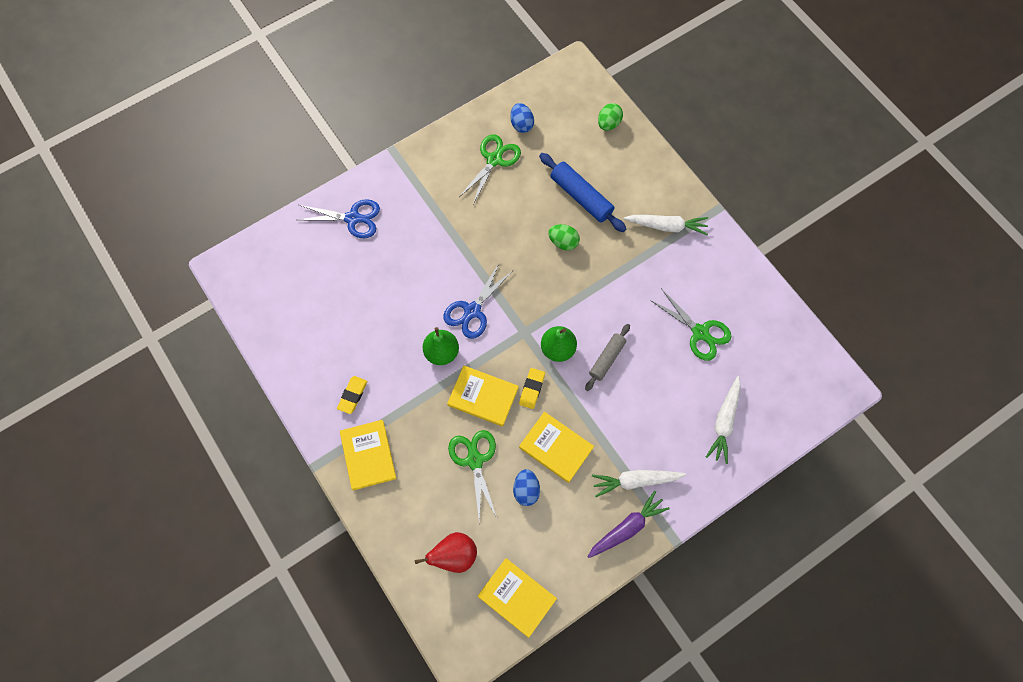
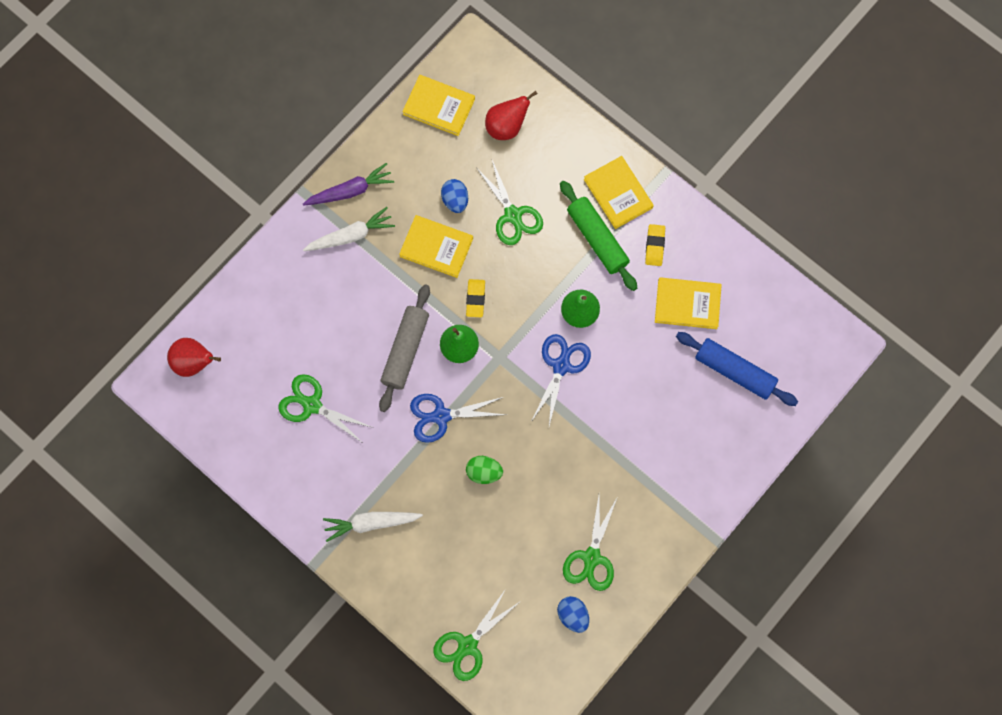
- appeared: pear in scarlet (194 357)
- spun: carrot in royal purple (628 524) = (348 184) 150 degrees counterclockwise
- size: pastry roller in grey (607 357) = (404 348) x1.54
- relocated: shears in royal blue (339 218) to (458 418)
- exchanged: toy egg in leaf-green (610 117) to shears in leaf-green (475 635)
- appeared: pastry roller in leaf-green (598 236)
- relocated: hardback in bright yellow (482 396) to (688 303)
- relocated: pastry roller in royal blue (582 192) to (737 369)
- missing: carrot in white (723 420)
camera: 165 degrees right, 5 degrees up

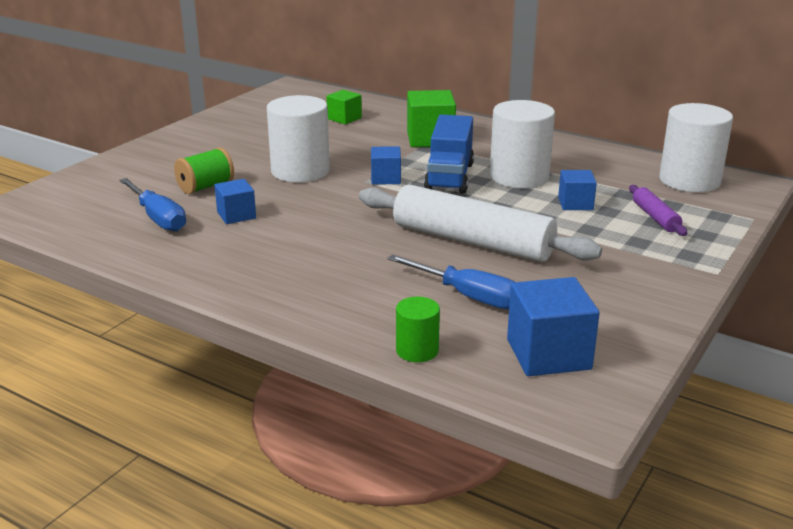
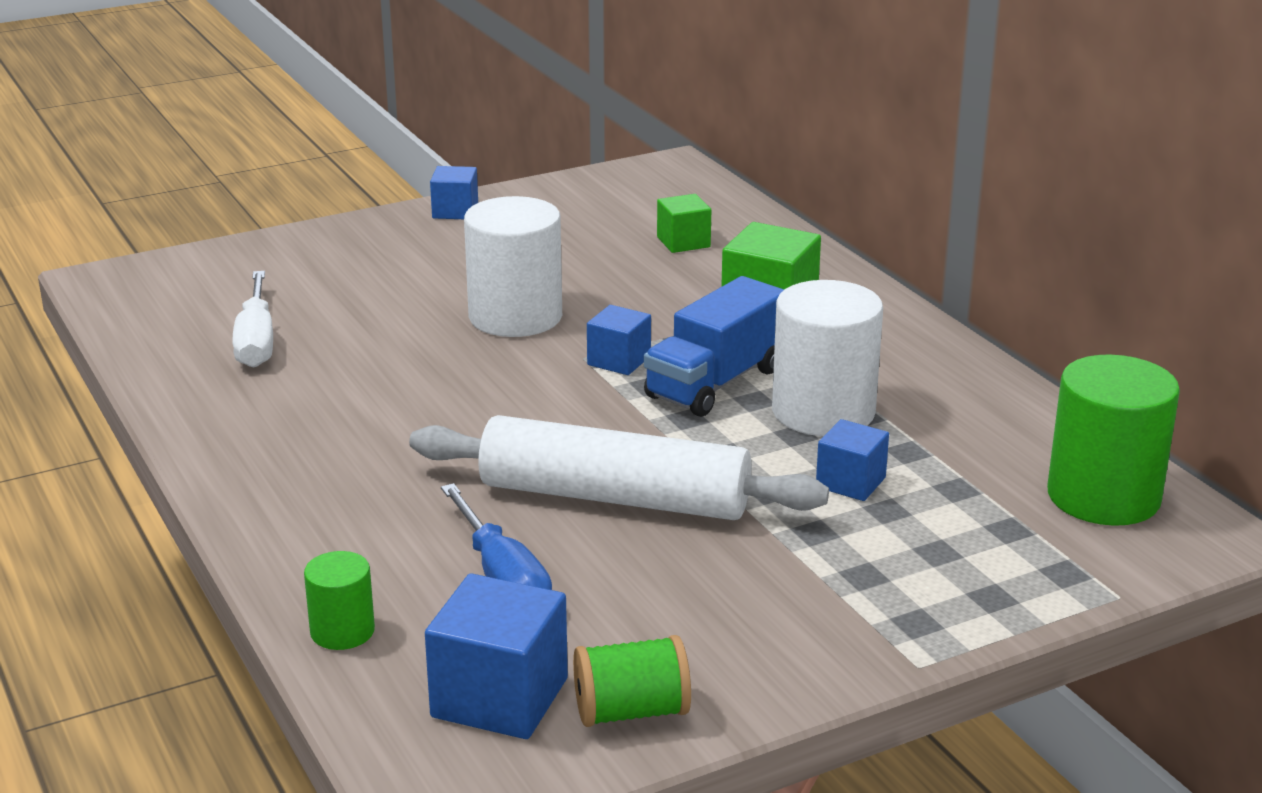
- colour: screwdriver in royal blue (152 205) to screwdriver in white (253 319)
- spun: pastry roller in white (480 223) = (619 467) 45 degrees counterclockwise
- relocated: block in royal blue (235 201) to (454 192)
- relocated: spool in leaf-green (204 170) to (632 681)
- colour: solid cylinder in white (696 147) to solid cylinder in leaf-green (1113 440)
- missing: pastry roller in royal purple (658 210)
camera: 30 degrees right, 0 degrees up

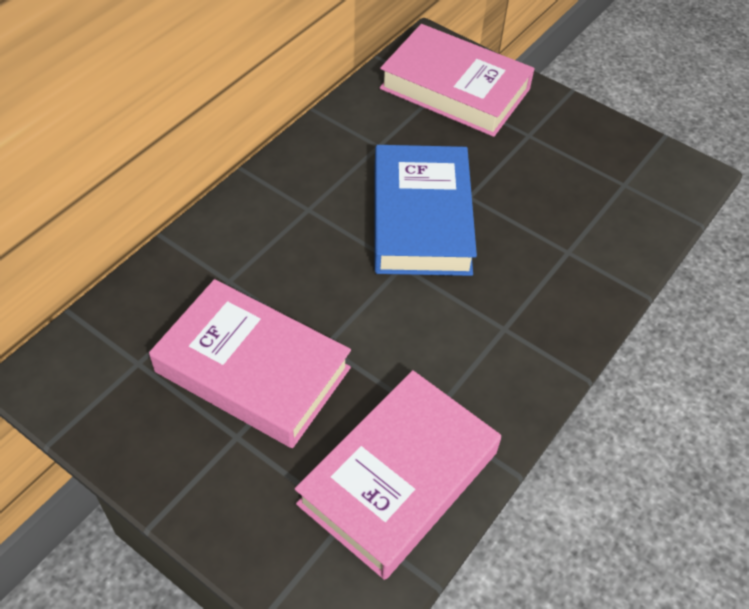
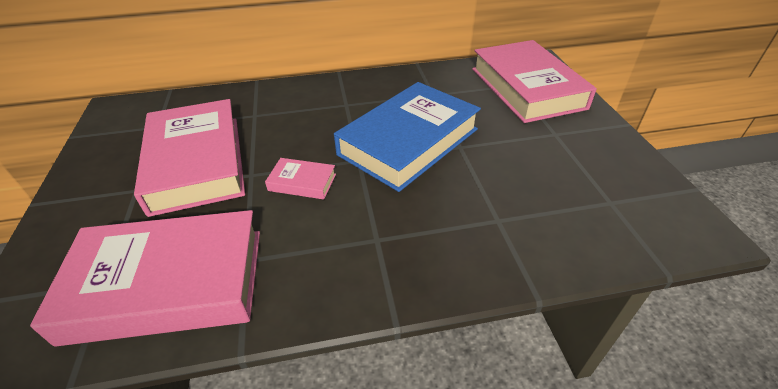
- appeared: hardback in pink (300 178)
camera: 45 degrees right, 10 degrees down

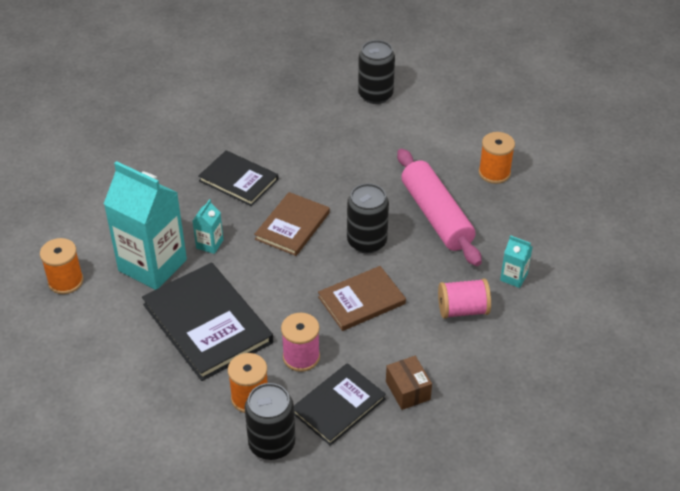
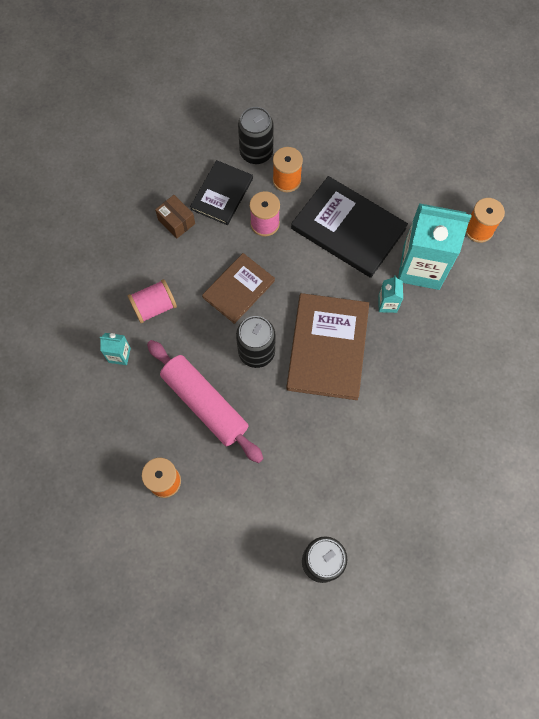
- size: hardback in brown (292 224) = (327 346) x1.59
- missing: hardback in black (238 178)
camera: 160 degrees right, 25 degrees up

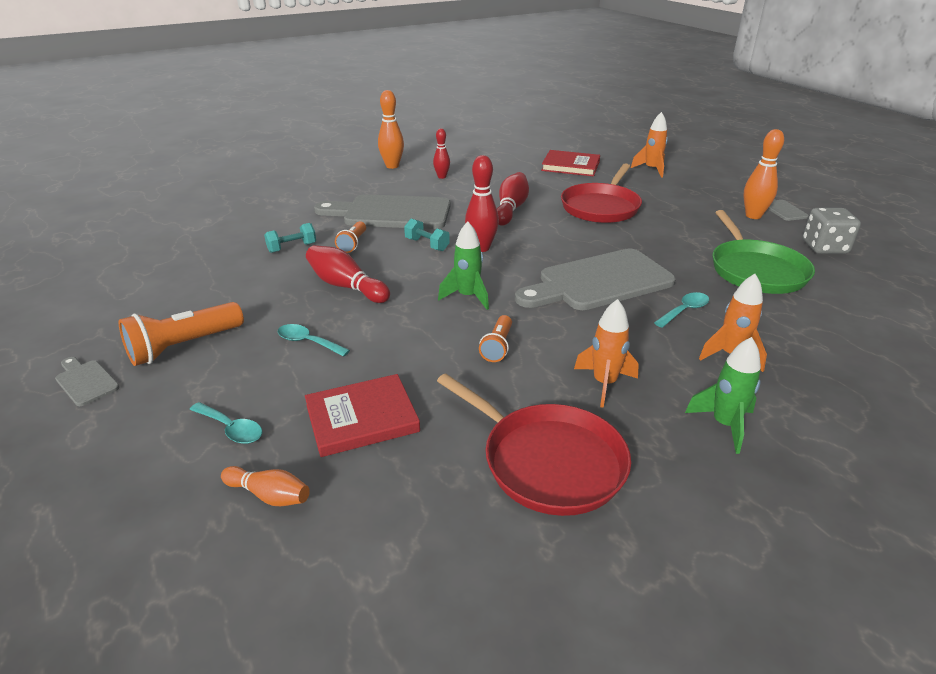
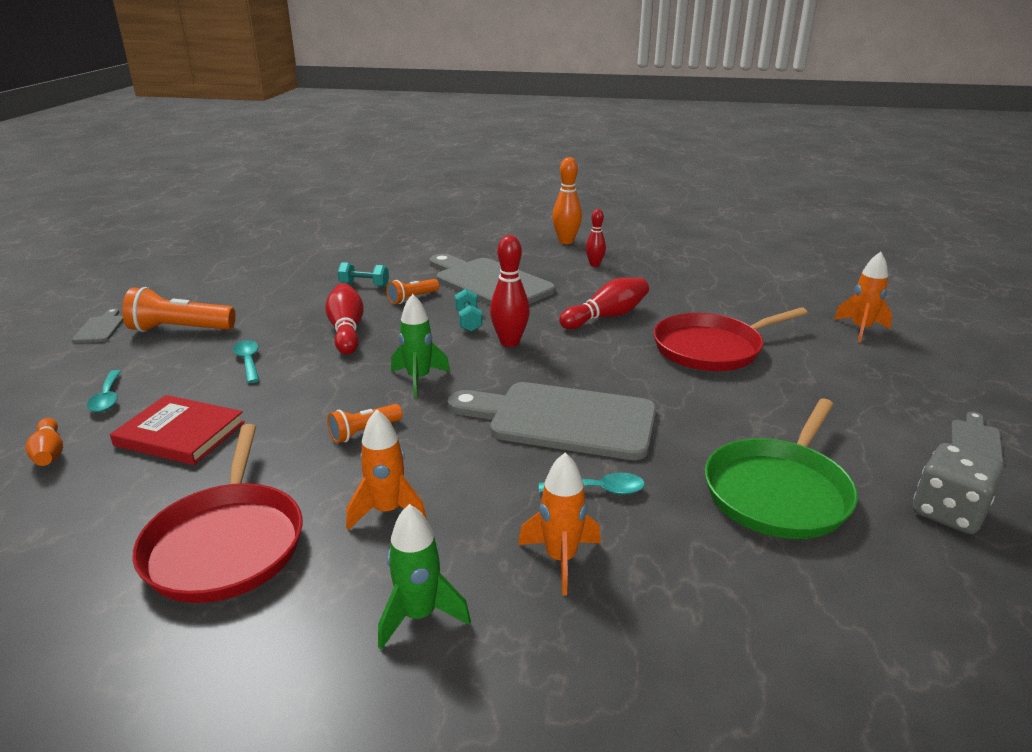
- missing: hardback in scarlet (570 163)
- missing: bowling pin in bright orange (763 174)
camera: 40 degrees right, 5 degrees down

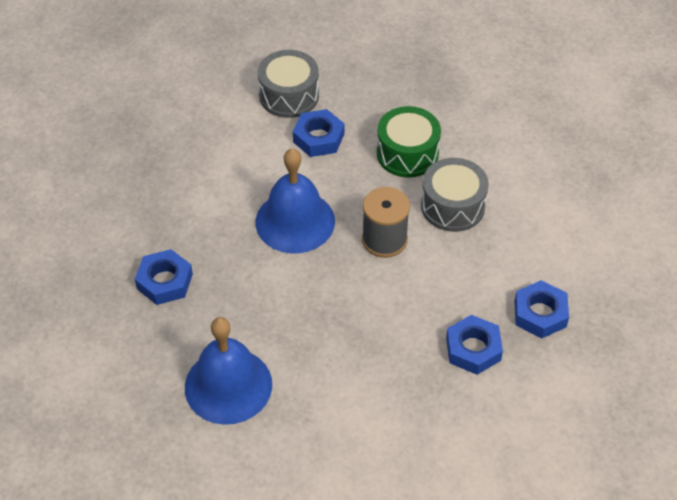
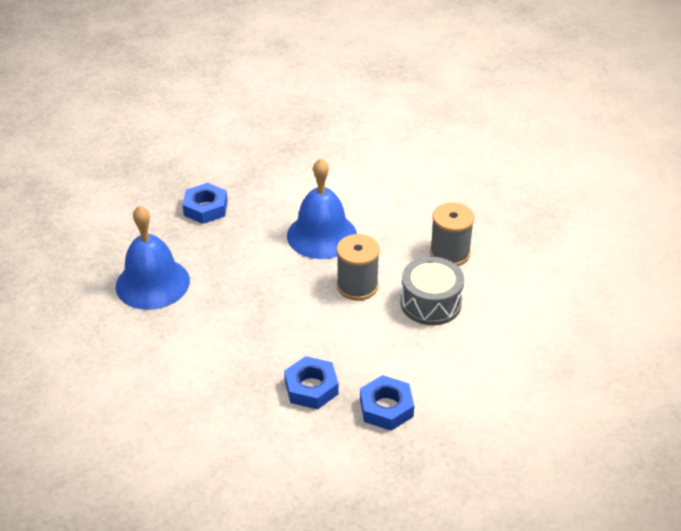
- exchanged: toy drum in leaf-green (409 142) to spool in grey (452 234)
- missing: toy drum in grey (288 84)
- missing: hex nut in royal blue (319 133)
camera: 50 degrees right, 10 degrees down

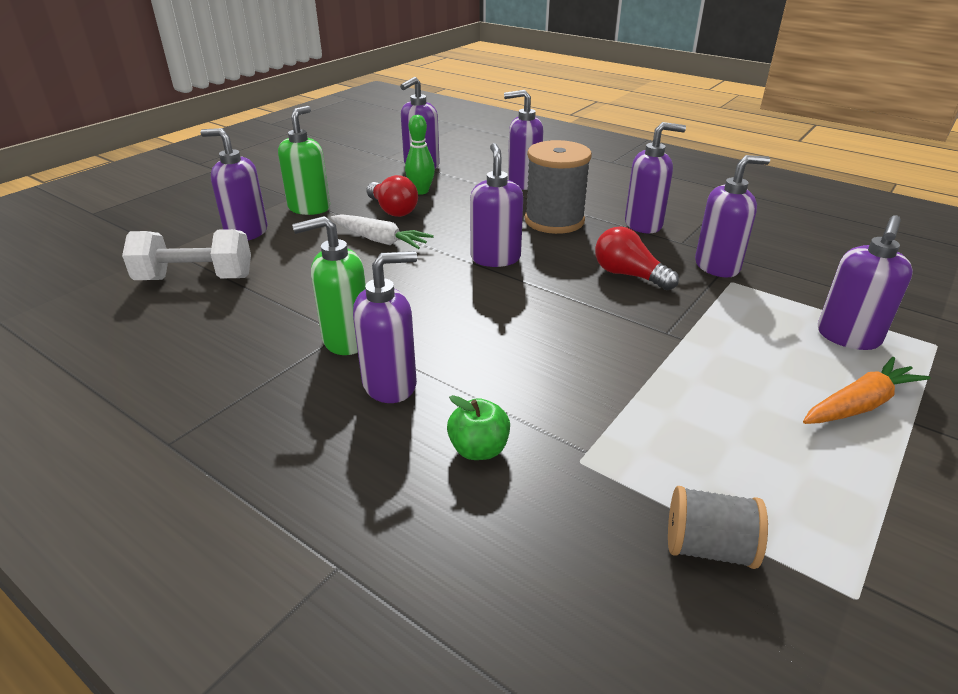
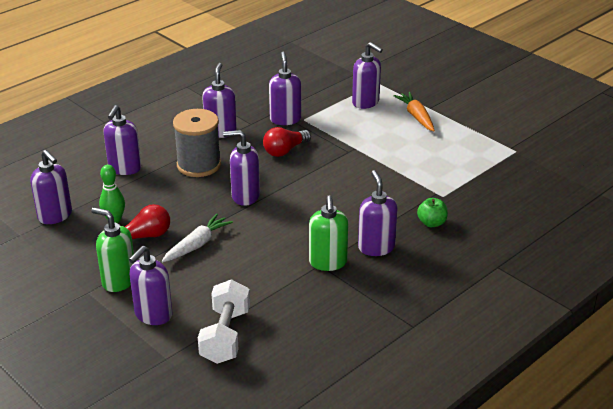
- missing: spool in grey (718 527)
camera: 80 degrees left, 0 degrees up

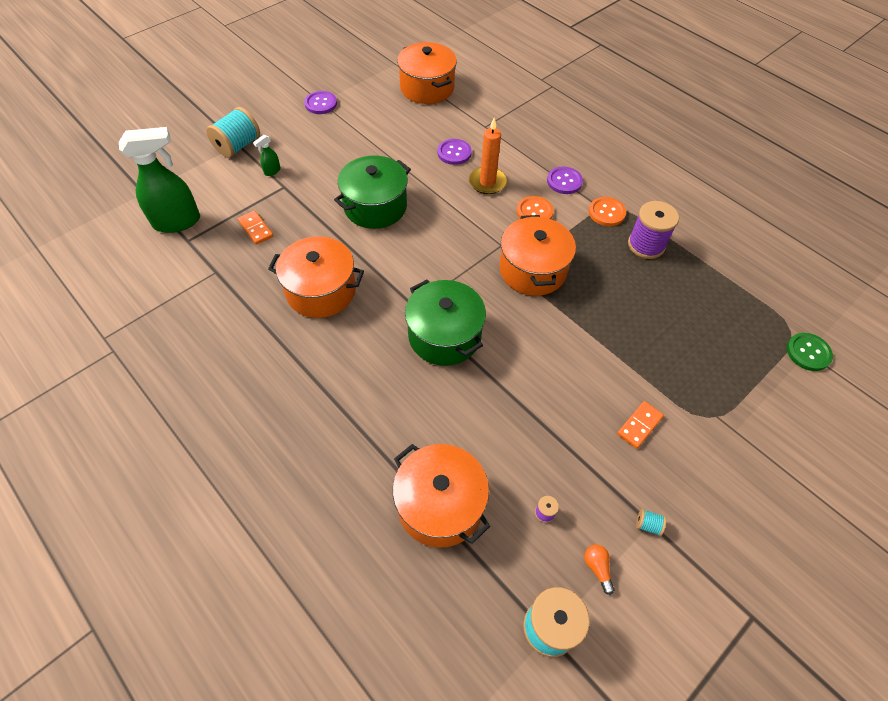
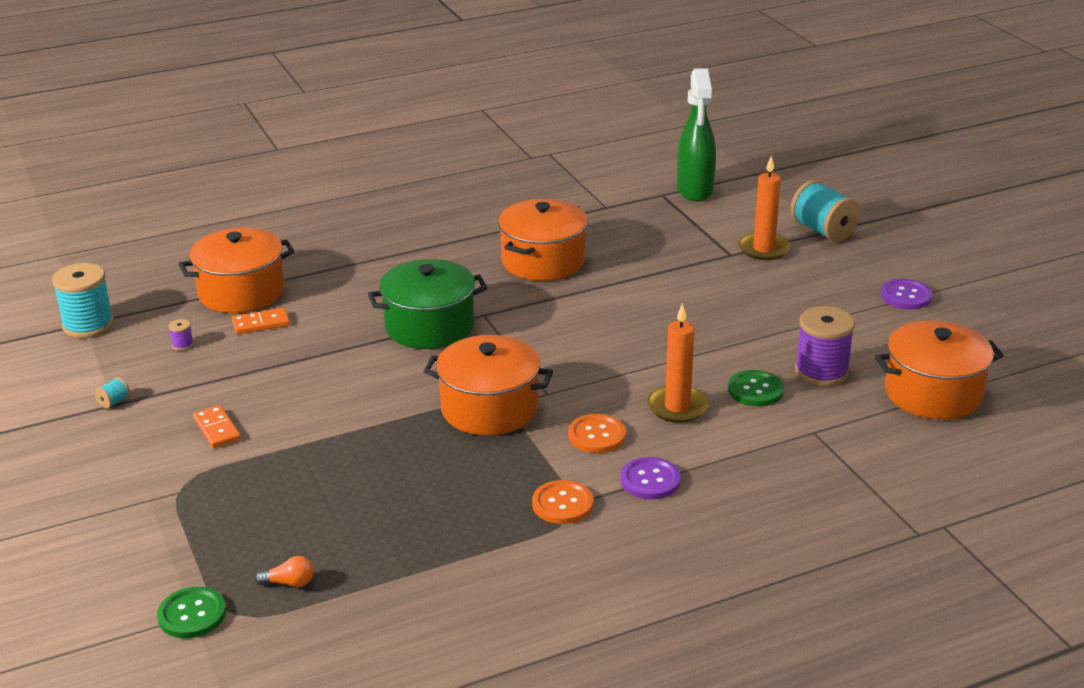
- relocated: domino in bright orange (255 227) to (261 321)
- relocated: bulb in bright orange (599 569) to (284 571)
- colour: shirt button in royal purple (454 152) to shirt button in leaf-green (756 388)
- exchanged: sprayer in leaf-green (267 155) to wax candle in bright orange (764 208)
- relocated: spool in royal purple (653 230) to (825 346)
- missing: stockpot in leaf-green (372 192)
camera: 110 degrees right, 25 degrees down

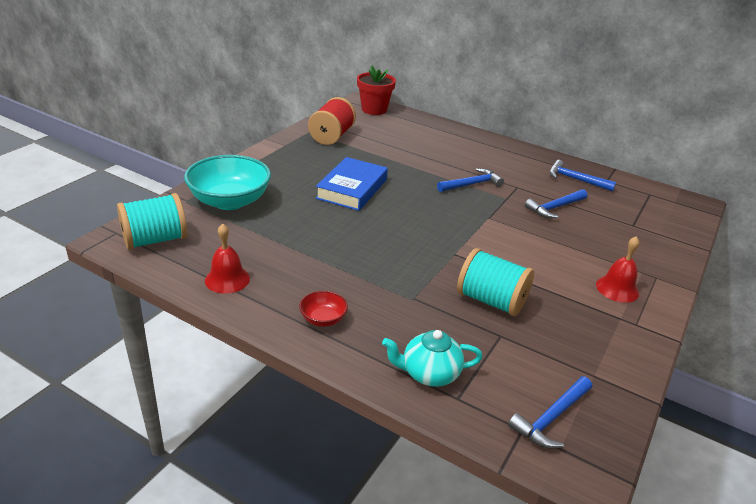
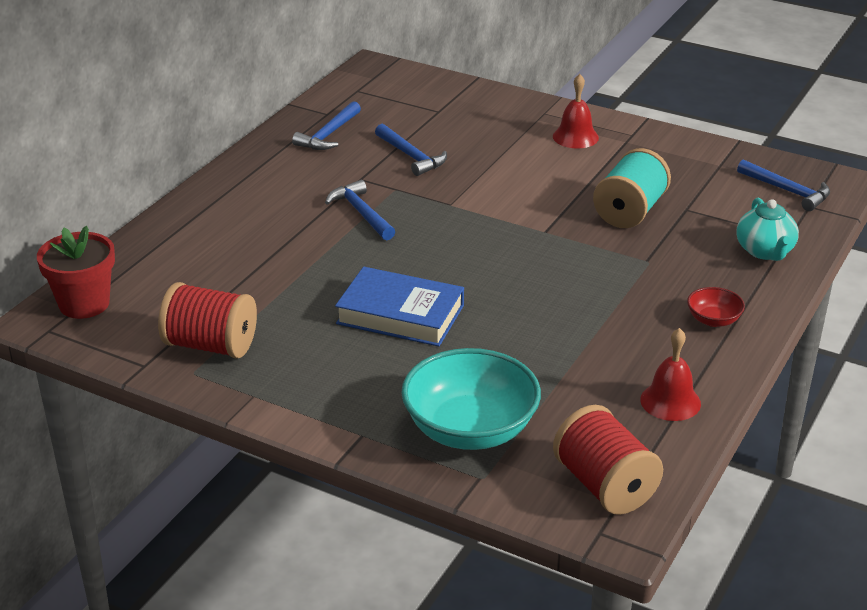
- colour: spool in aqua (152 221) to spool in scarlet (608 460)
camera: 90 degrees left, 0 degrees up

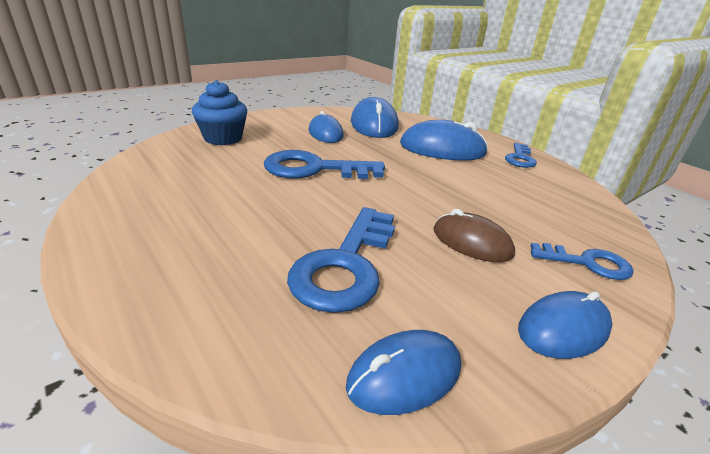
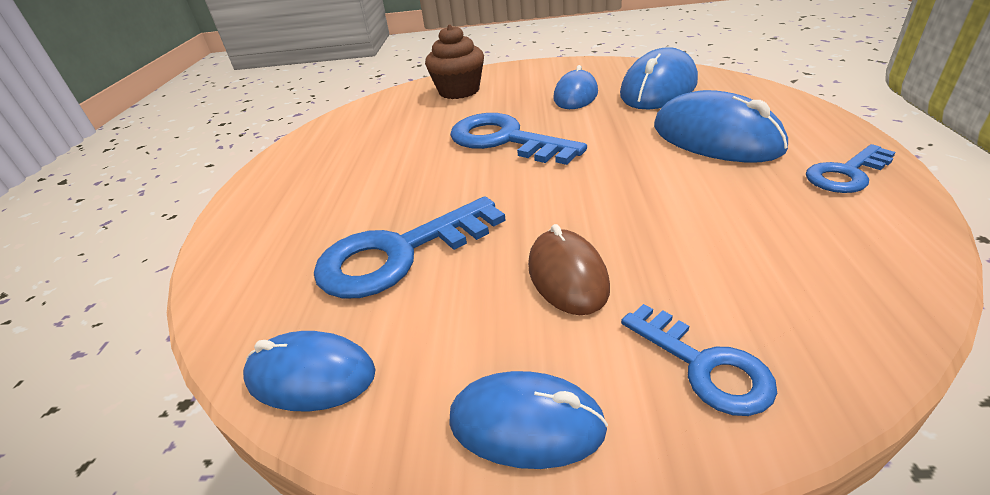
- colour: cupcake in royal blue (219 112) to cupcake in brown (454 61)
camera: 45 degrees right, 5 degrees up

